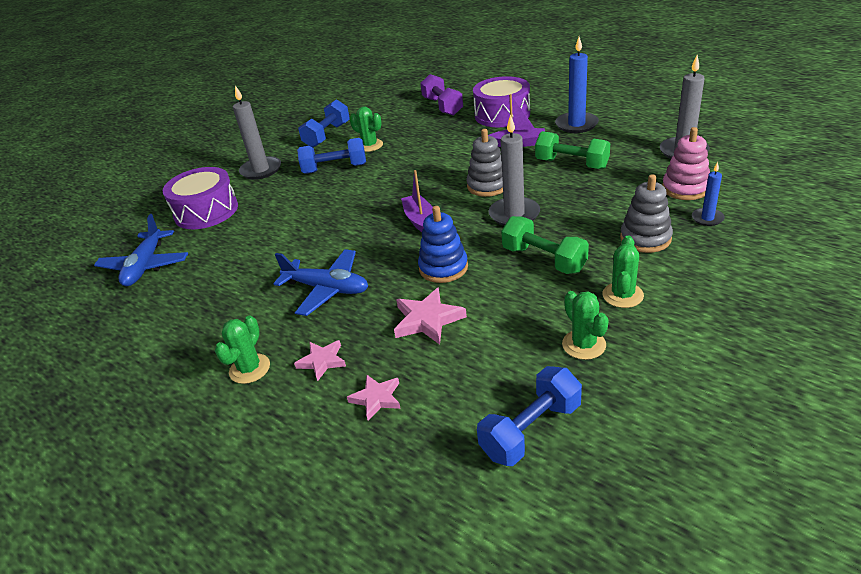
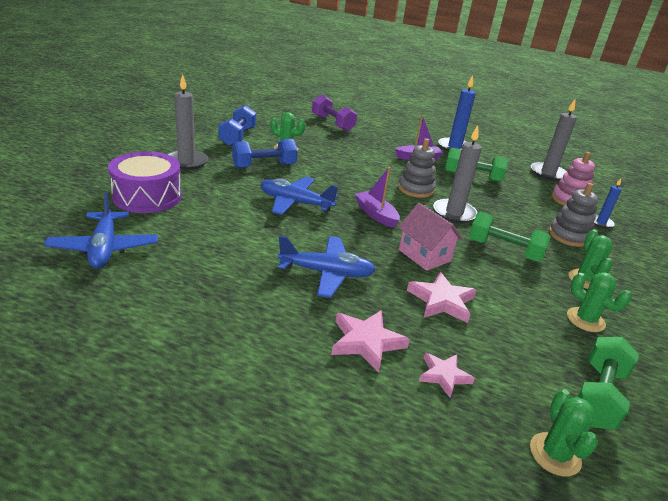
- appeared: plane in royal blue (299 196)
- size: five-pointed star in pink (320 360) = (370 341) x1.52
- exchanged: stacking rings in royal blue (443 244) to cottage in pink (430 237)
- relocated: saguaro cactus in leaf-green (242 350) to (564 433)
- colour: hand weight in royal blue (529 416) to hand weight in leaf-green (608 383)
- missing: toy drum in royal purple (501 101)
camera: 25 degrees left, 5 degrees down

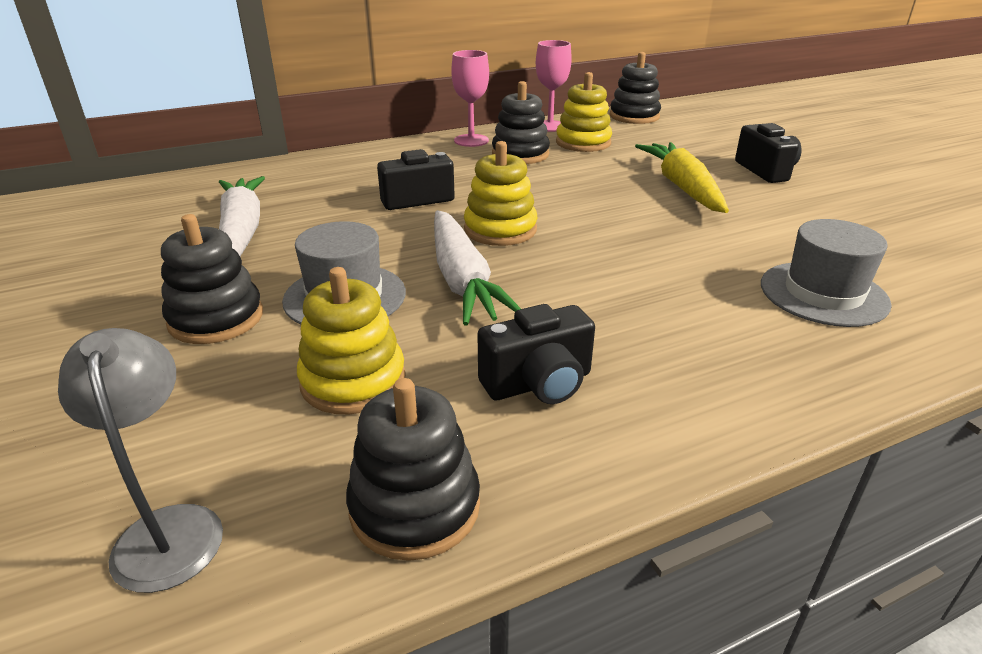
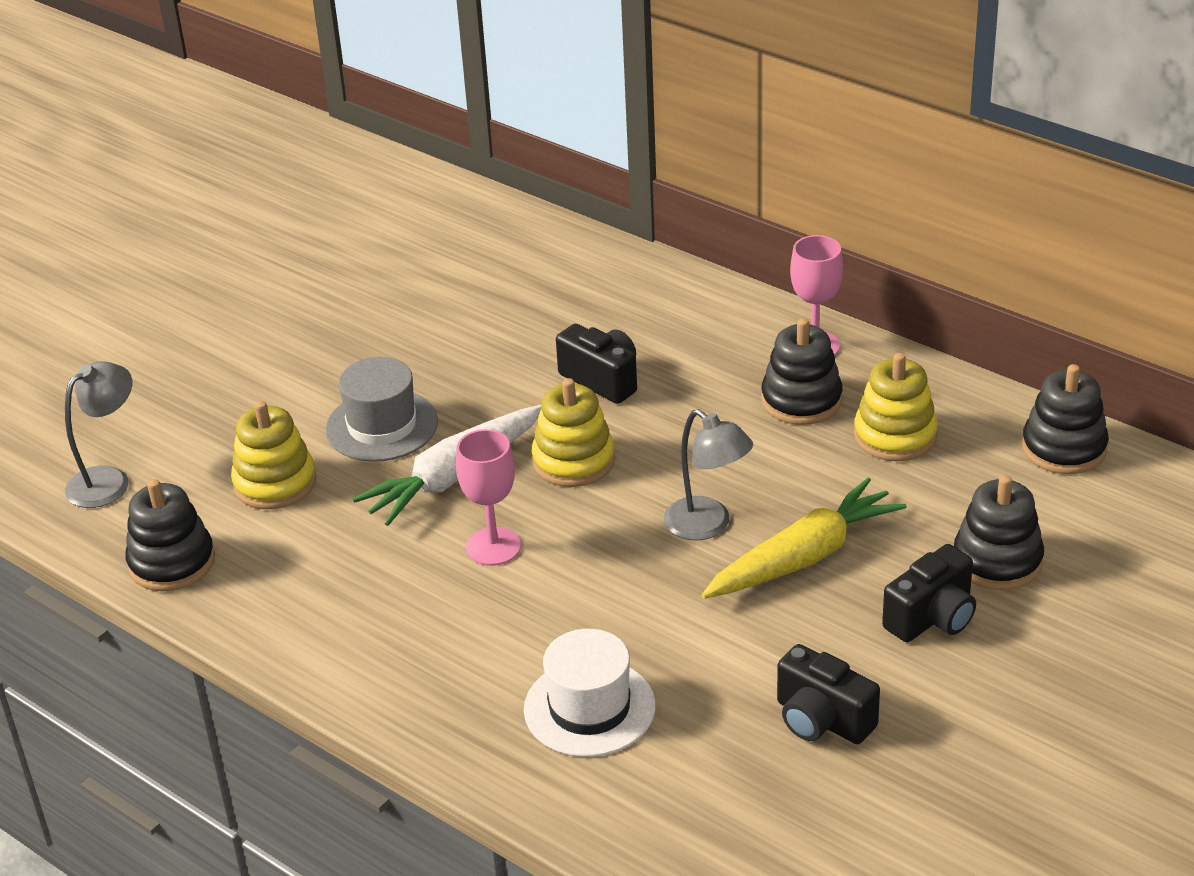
- relocated: chalice in pink (554 86) to (488 497)
- colour: top hat in grey (826 273) to top hat in white (590 693)
- appeared: desk lamp in grey (708 474)
- relocated: photo camera in black (536 354) to (828 694)
- relocated: stacking rings in black (212 279) to (999 532)
- missing: carrot in white (242 216)
camera: 65 degrees right, 5 degrees up

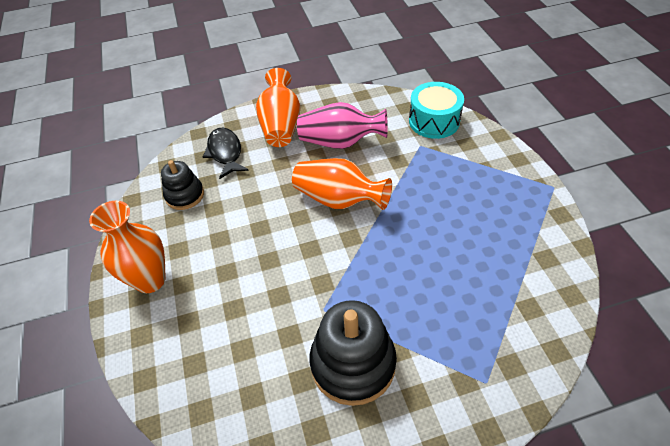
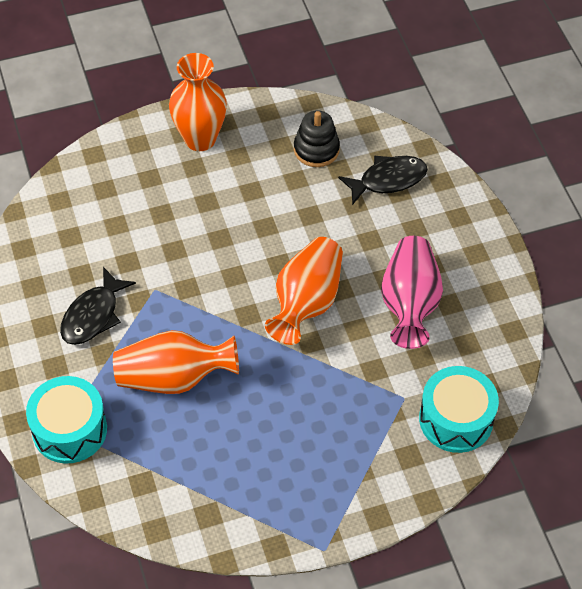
- appeared: toy drum in aqua (66 420)
- exchanged: stacking rings in black (353 353) to toy fish in black (98 306)
- relocated: tall vase in bright orange (278 107) to (176 362)
camera: 85 degrees right, 5 degrees up

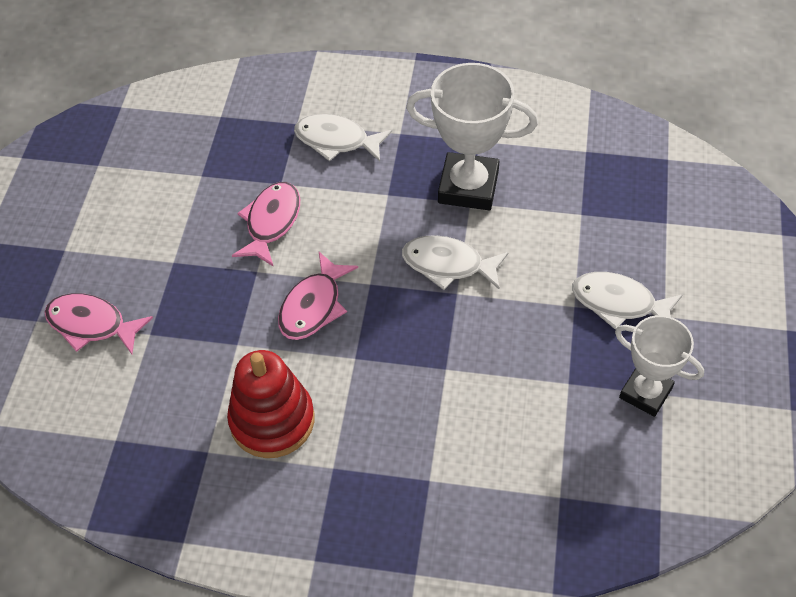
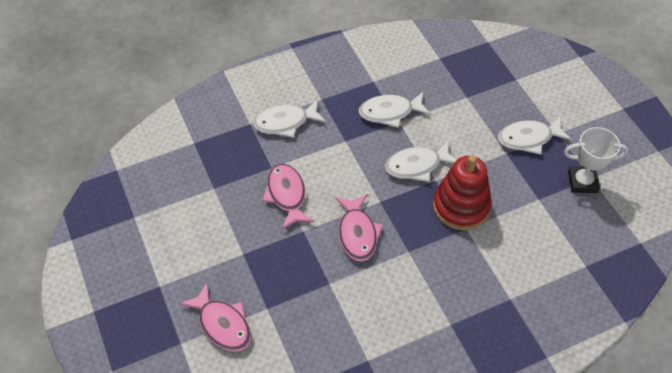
- spun: toy fish in pink (98 323) = (215 317) 120 degrees counterclockwise
- exchanged: award cup in white (472 136) to toy fish in white (395 110)
- relocated: stacking rings in scarlet (270 404) to (462 192)
camera: 35 degrees left, 0 degrees up

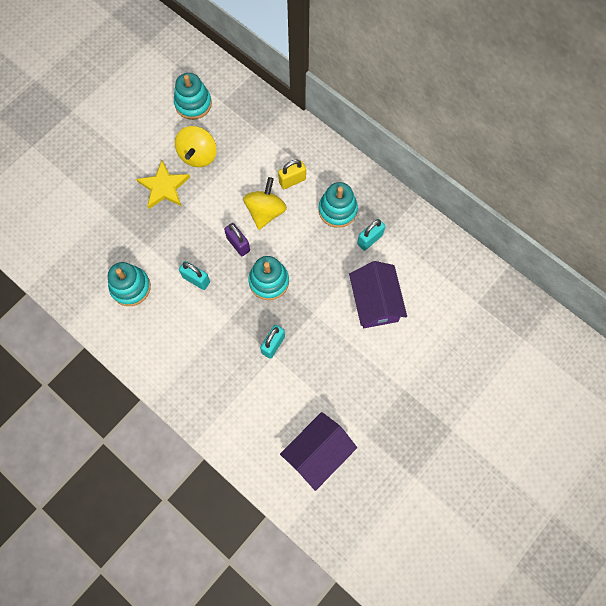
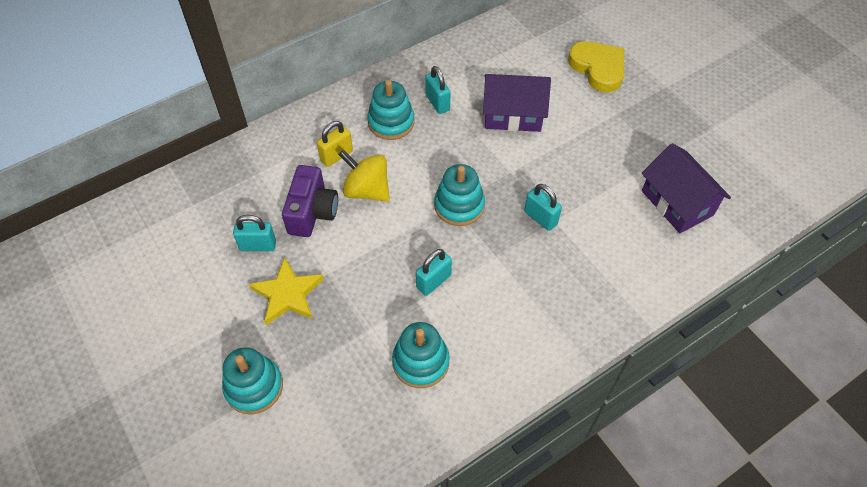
- relocated: stacking rings in aqua (193 96) to (252 381)
- exchanged: toy top in bright yellow (196 146) to small lock in aqua (254 233)
- appeared: photo camera in royal purple (310 201)
- spun: small lock in bright yellow (292 174) = (335 144) 60 degrees clockwise
- appeared: love heart in bright yellow (596 66)
- missing: small lock in royal purple (237 239)
camera: 75 degrees left, 15 degrees down

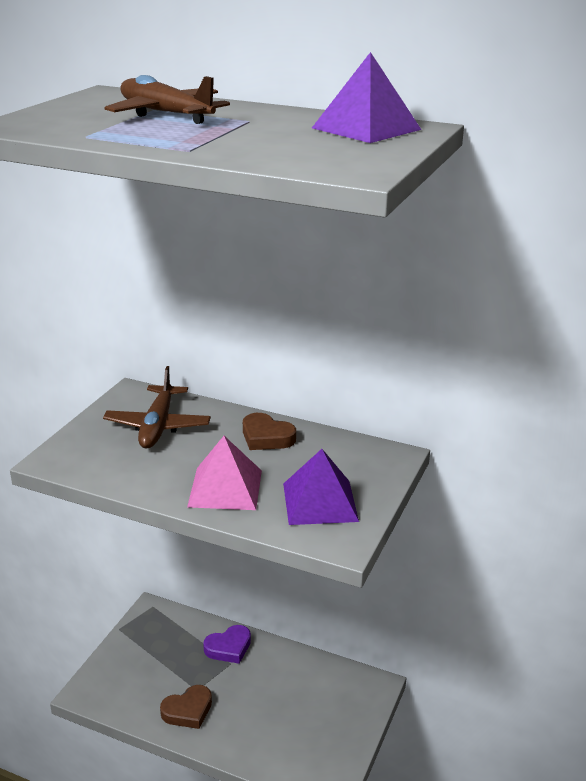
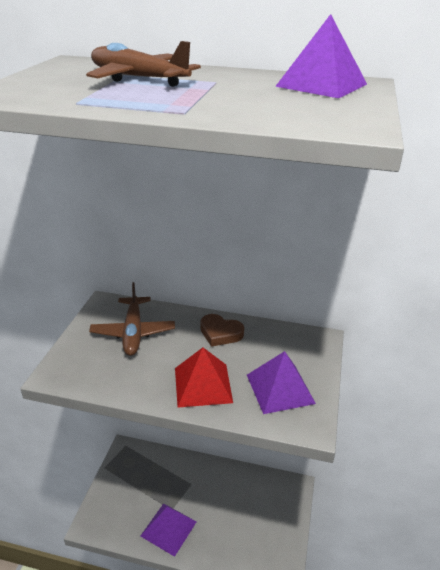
- exchanged: love heart in brown (186 707) to solid pyramid in royal purple (169 530)
- colour: solid pyramid in pink (224 473) to solid pyramid in scarlet (204 378)
- missing: love heart in royal purple (227 644)
camera: 10 degrees left, 5 degrees up

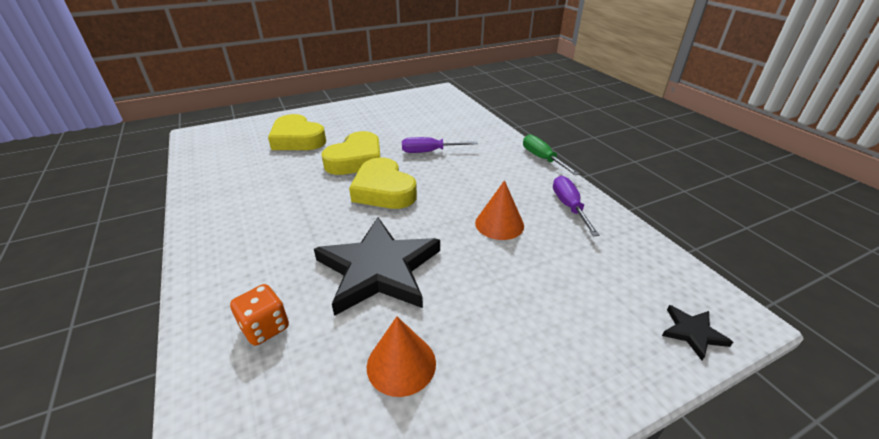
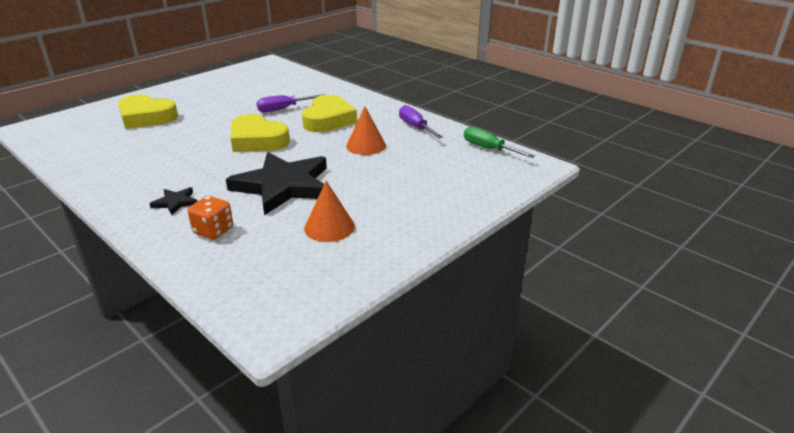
- relocated: five-pointed star in black (697 332) to (174 201)
- relocated: love heart in bright yellow (350 153) to (329 113)
- relocated: screwdriver in leaf-green (551 154) to (499 142)
camera: 20 degrees left, 5 degrees down

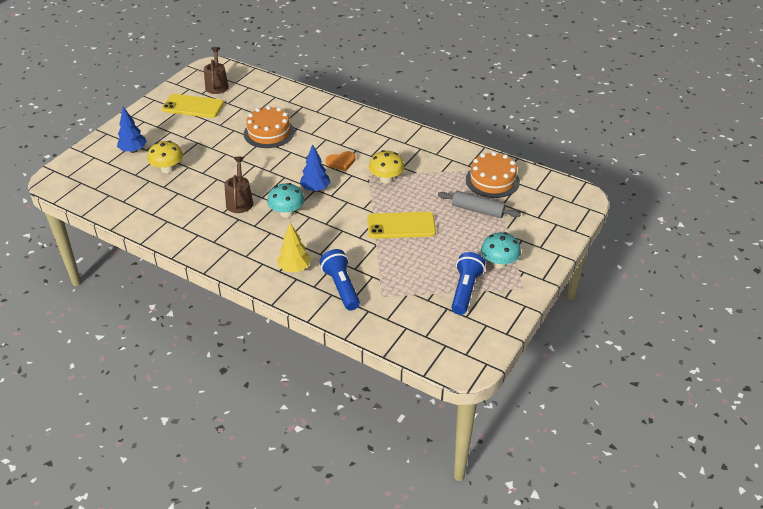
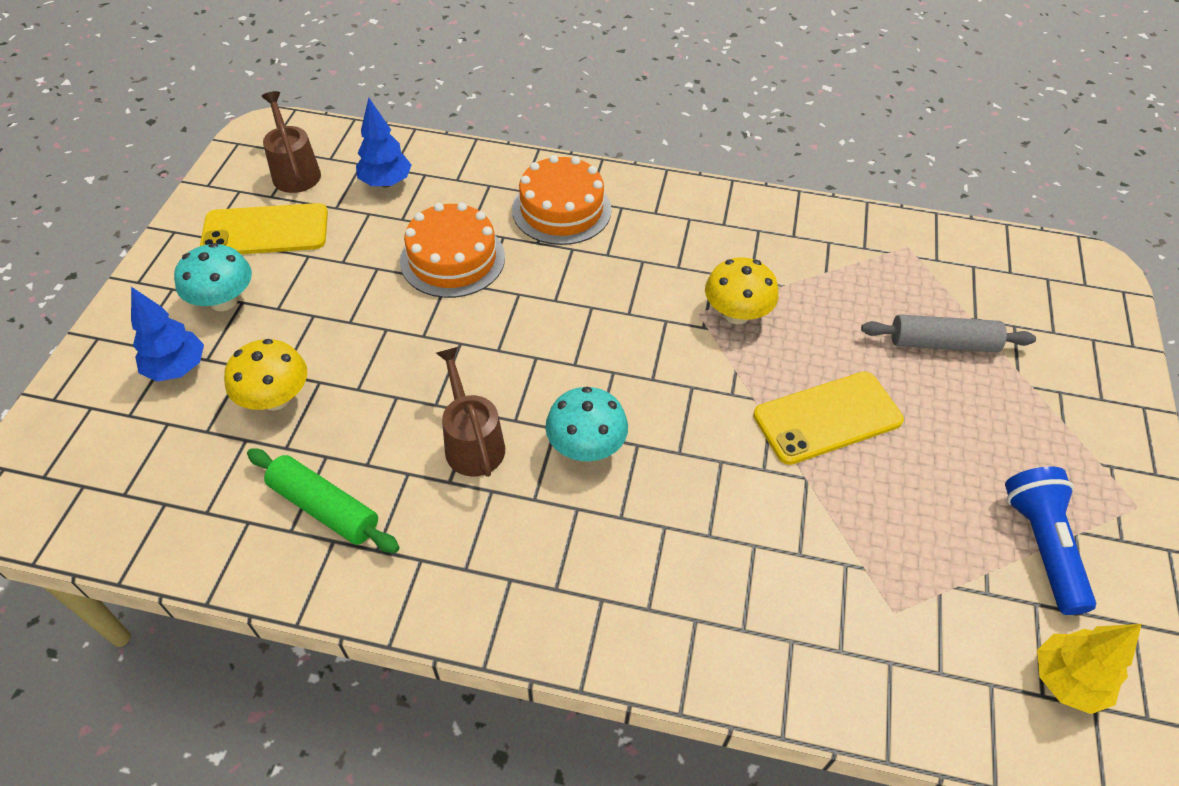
- relocated: toadstool in aqua (501 250) to (213 277)
- appeared: pastry roller in leaf-green (323 500)
- relocated: toy tree in royal blue (315 168) to (383 143)
- relocated: gateau in bright orange (493 175) to (562 200)
- relocated: toy tree in bright yellow (294 247) to (1089 669)
- missing: pocket torch in royal blue (340 280)
- missing: love heart in bright orange (340 161)
camera: 20 degrees left, 10 degrees up

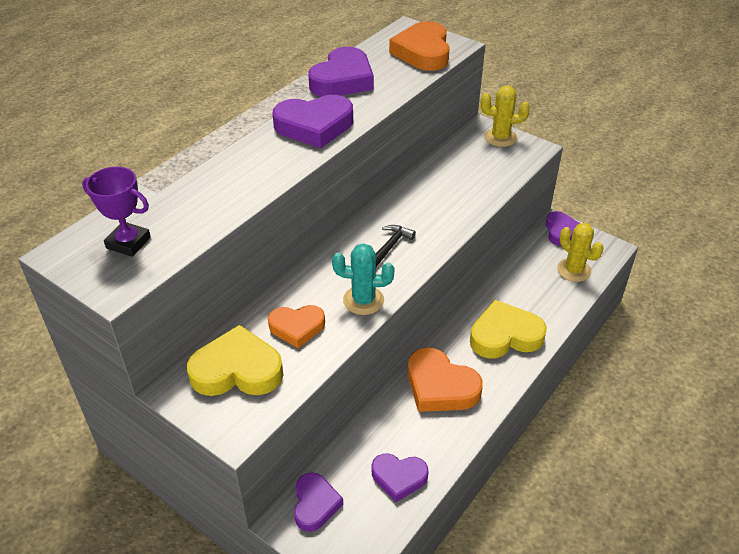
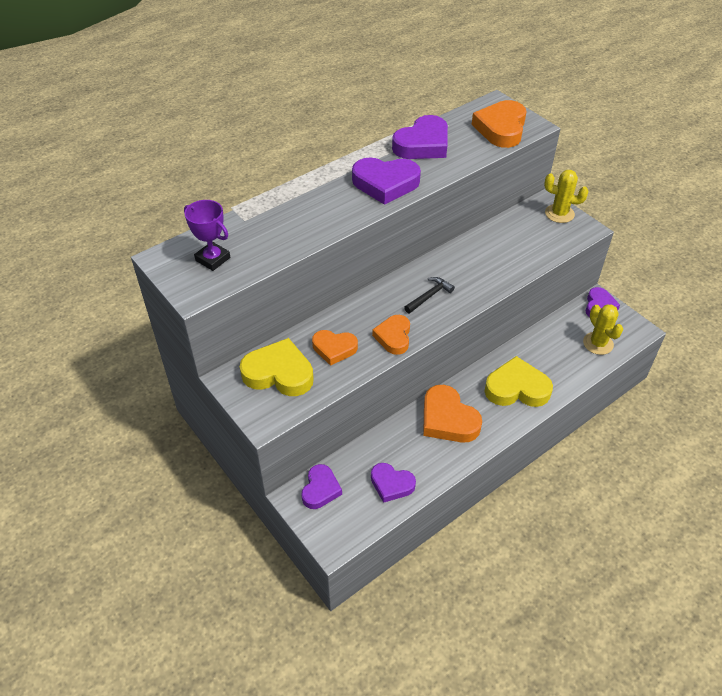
- exchanged: saguaro cactus in aqua (363 279) to love heart in bright orange (391 335)
camera: 15 degrees right, 5 degrees up

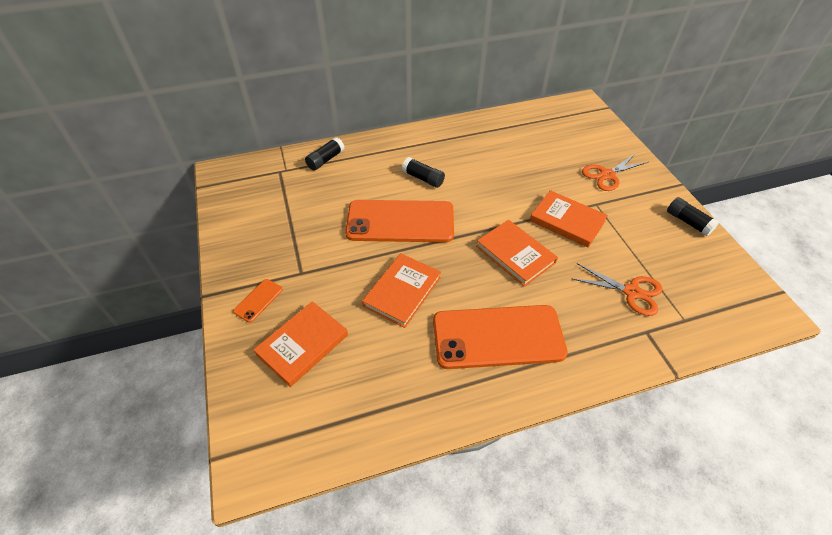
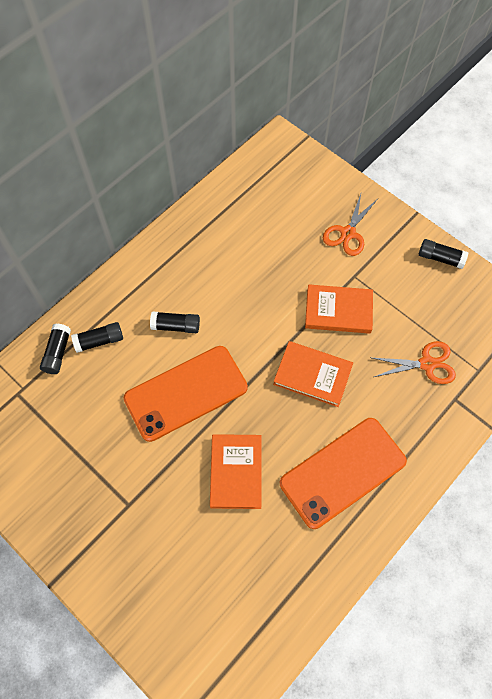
- appeared: glue stick in black (97 337)
- missing: smartphone in bright orange (258 301)
- missing: hardback in bright orange (300 344)
camera: 30 degrees left, 15 degrees up

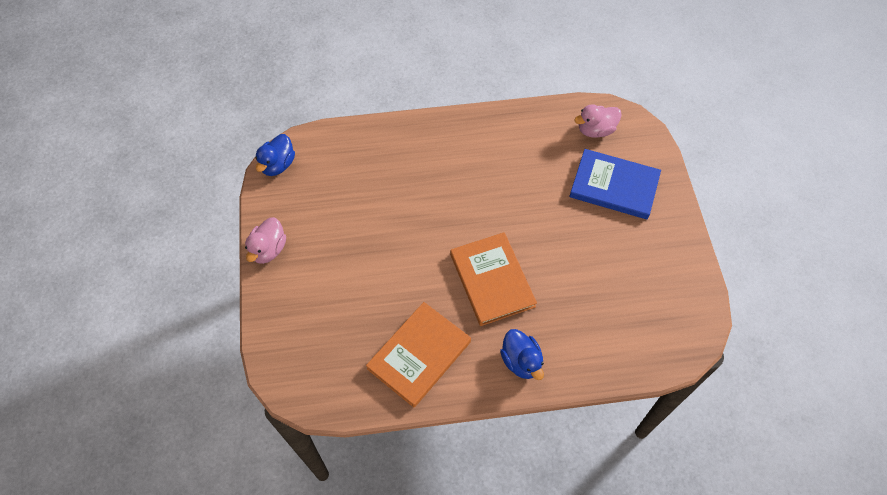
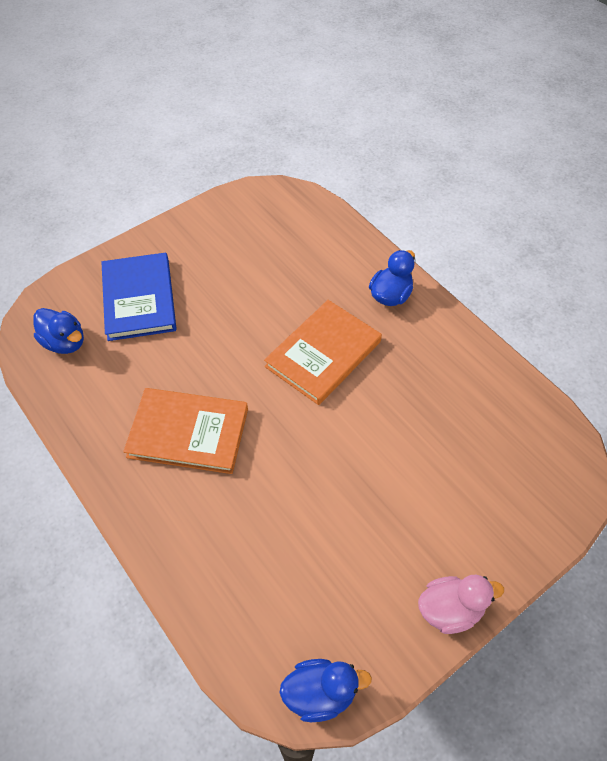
- colour: rubber duck in pink (598 121) to rubber duck in royal blue (58 331)
- relocated: hardback in bright orange (418 354) to (185 431)
camera: 120 degrees left, 5 degrees down

